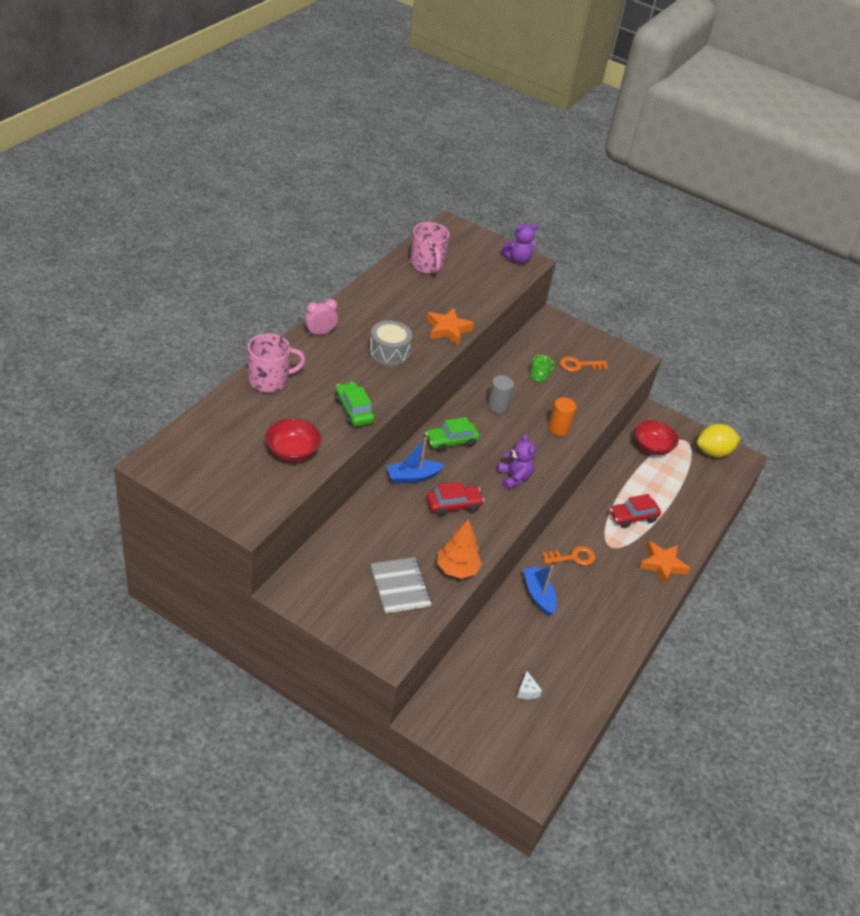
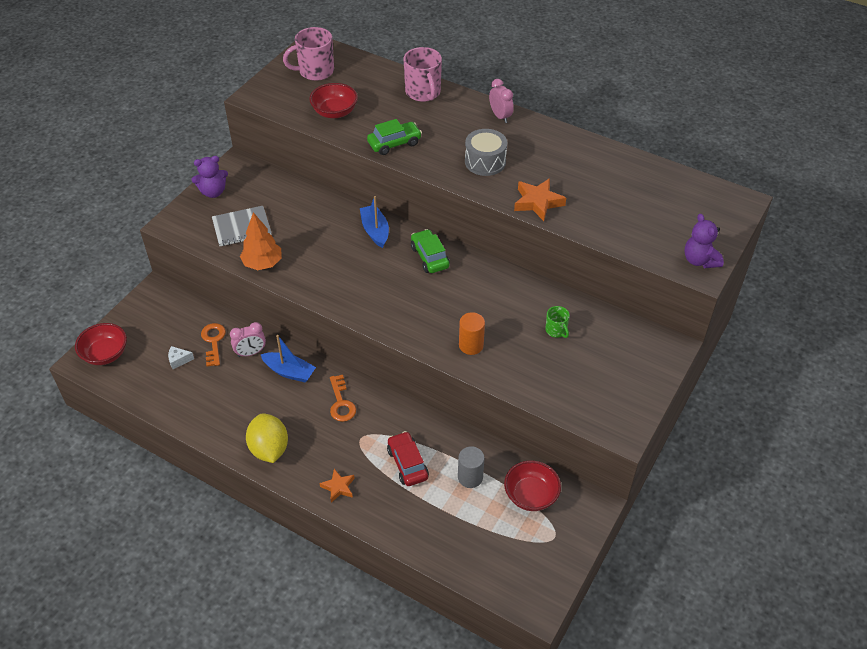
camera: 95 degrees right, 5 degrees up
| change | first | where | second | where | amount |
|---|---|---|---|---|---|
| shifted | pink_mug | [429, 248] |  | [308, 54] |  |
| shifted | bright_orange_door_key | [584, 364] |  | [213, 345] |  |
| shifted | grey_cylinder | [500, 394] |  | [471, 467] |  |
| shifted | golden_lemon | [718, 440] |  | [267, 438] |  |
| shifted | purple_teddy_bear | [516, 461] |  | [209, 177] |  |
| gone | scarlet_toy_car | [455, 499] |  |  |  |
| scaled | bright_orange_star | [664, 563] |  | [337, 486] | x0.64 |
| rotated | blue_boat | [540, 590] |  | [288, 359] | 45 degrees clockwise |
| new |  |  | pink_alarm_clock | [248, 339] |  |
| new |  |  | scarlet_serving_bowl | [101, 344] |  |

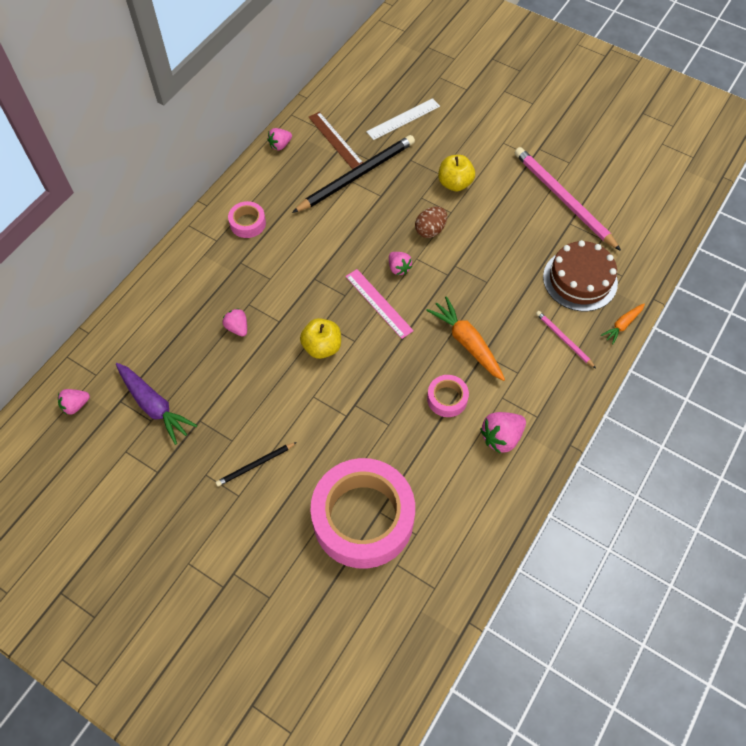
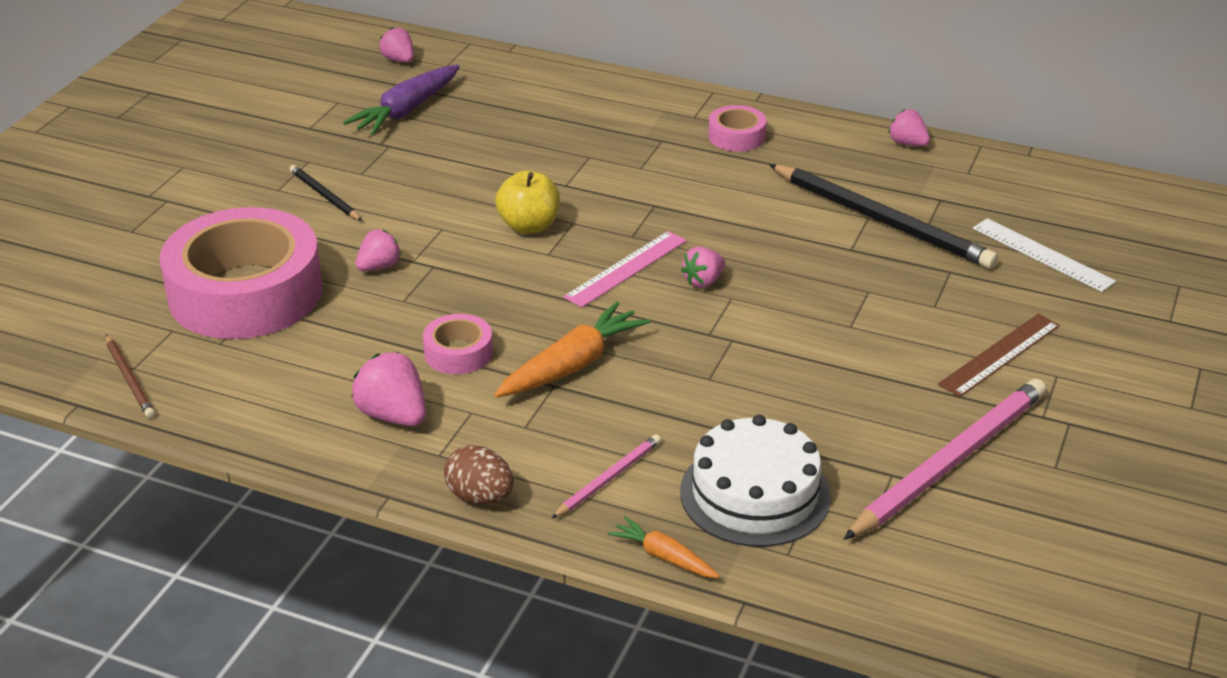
camera: 80 degrees right, 25 degrees down
| change | first | where | second | where | amount |
|---|---|---|---|---|---|
| shifted | brown_straightedge | [336, 140] |  | [999, 355] |  |
| gone | golden_apple_fruit | [456, 173] |  |  |  |
| shifted | brown_egg | [431, 222] |  | [479, 475] |  |
| repainted | brown_gateau | [580, 275] | pure_white_gateau | [755, 481] |  |
| shifted | pink_berry | [235, 322] |  | [378, 250] |  |
| new |  |  | brown_lead_pencil | [130, 376] |  |

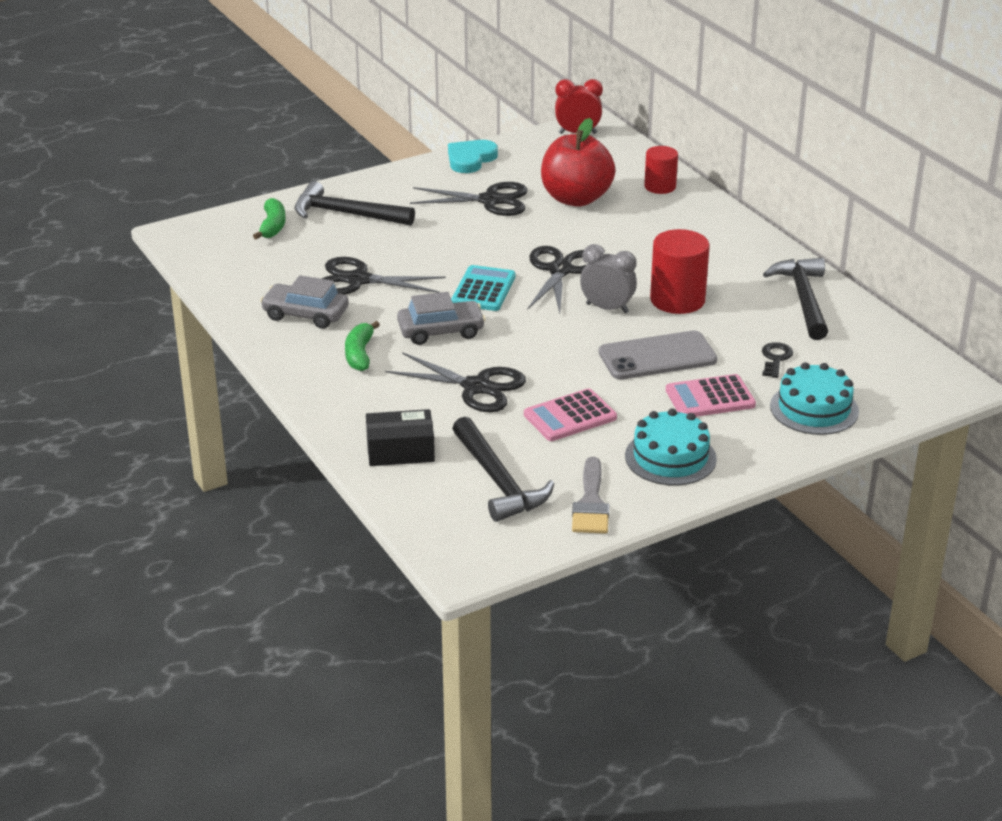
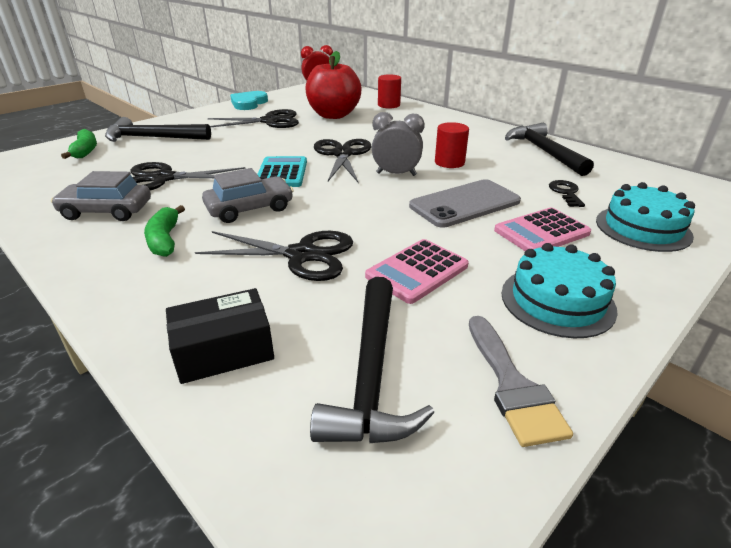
camera: 15 degrees left, 0 degrees up
| change | first | where | second | where | amount |
|---|---|---|---|---|---|
| scaled | scarlet_cylinder | [680, 271] |  | [452, 145] | x0.64 |
| rotated | ebony_claw_hammer | [503, 469] |  | [372, 360] | 45 degrees clockwise |

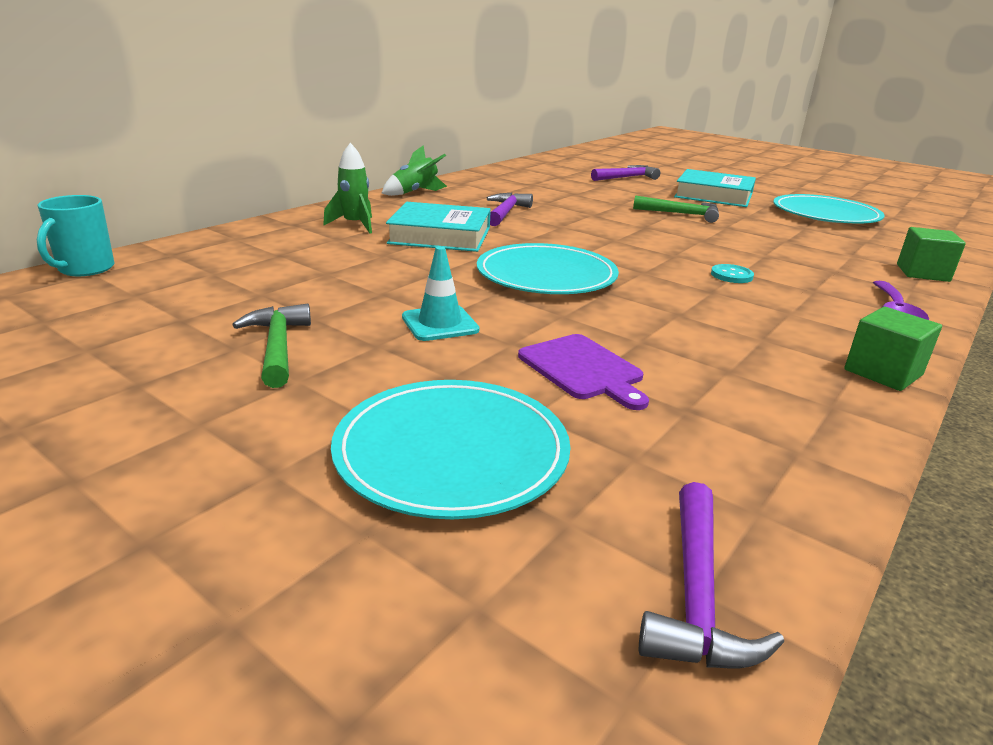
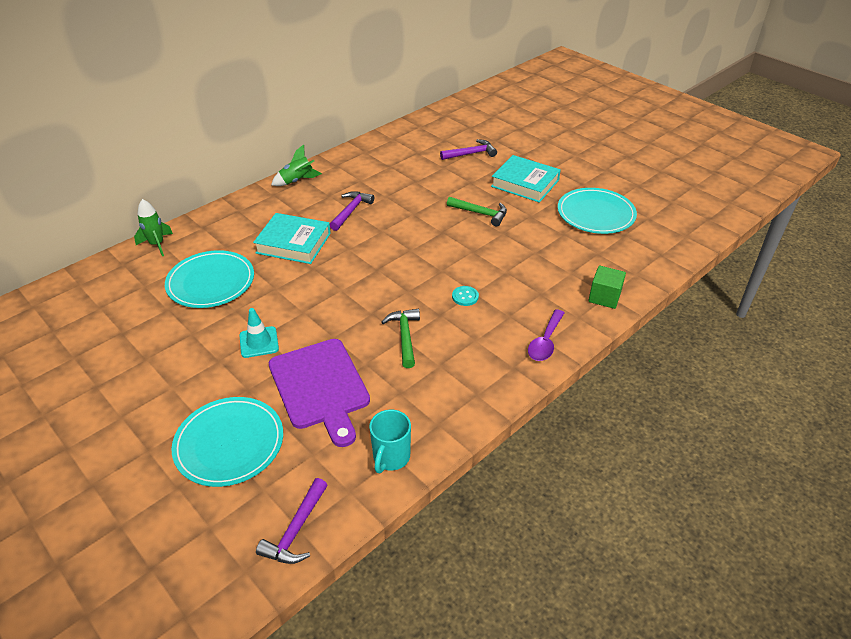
camera: 10 degrees right, 15 degrees up
| change | first | where | second | where | amount |
|---|---|---|---|---|---|
| shifted | leaf-green_rocket | [347, 188] |  | [153, 227] |  |
| shifted | turquoise_mug | [75, 235] |  | [390, 441] |  |
| shifted | turquoise_flat_dish | [548, 268] |  | [209, 279] |  |
| shifted | leaf-green_claw_hammer | [271, 346] |  | [400, 338] |  |
| gone | leaf-green_block | [893, 349] |  |  |  |
| scaled | purple_cutting_board | [583, 372] |  | [319, 393] | x1.71 |

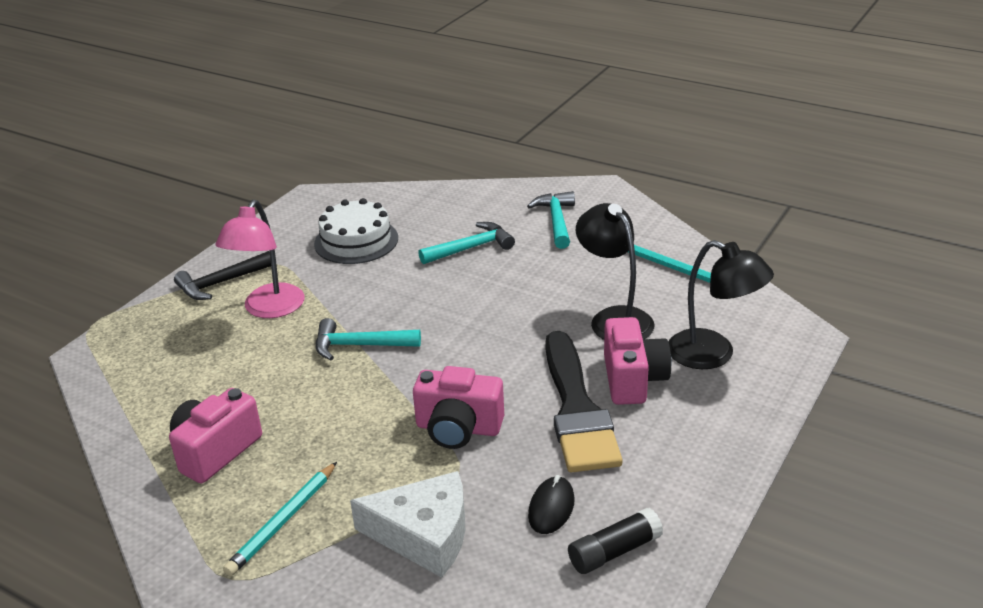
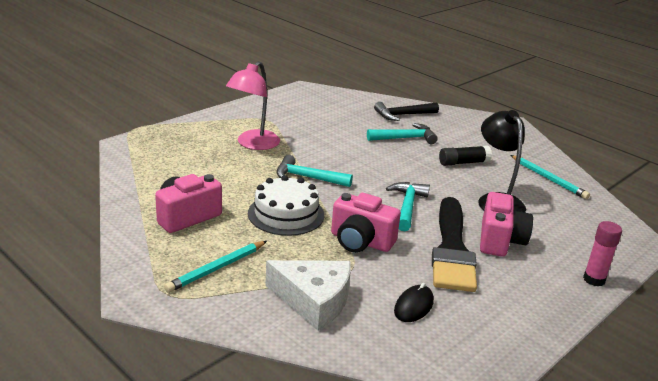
camera: 10 degrees right, 5 degrees down
| change | first | where | second | where | amount |
|---|---|---|---|---|---|
| shifted | turquoise_claw_hammer | [551, 220] |  | [408, 206] |  |
| shifted | pure_white_gateau | [356, 231] |  | [286, 205] |  |
| gone | ebony_desk_lamp | [721, 304] |  |  |  |
| shifted | ebony_claw_hammer | [222, 275] |  | [406, 111] |  |
| shifted | ebony_glue | [615, 541] |  | [465, 155] |  |
| new |  |  | pink_glue | [602, 254] |  |

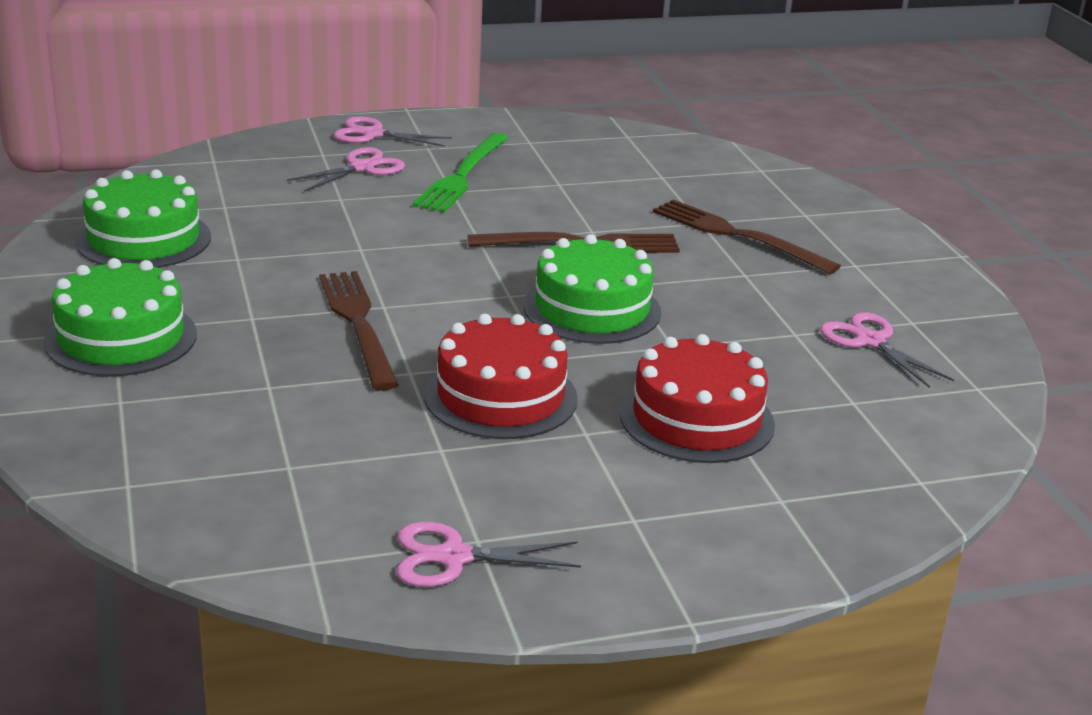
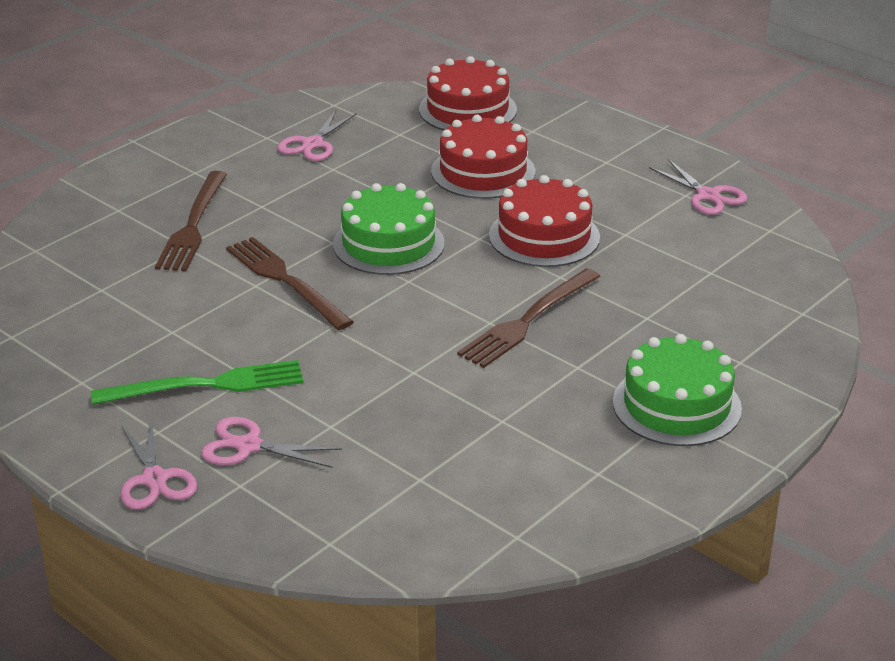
camera: 120 degrees left, 5 degrees up
| change | first | where | second | where | amount |
|---|---|---|---|---|---|
| gone | leaf-green_gateau | [143, 218] |  |  |  |
| new |  |  | scarlet_gateau | [468, 93] |  |

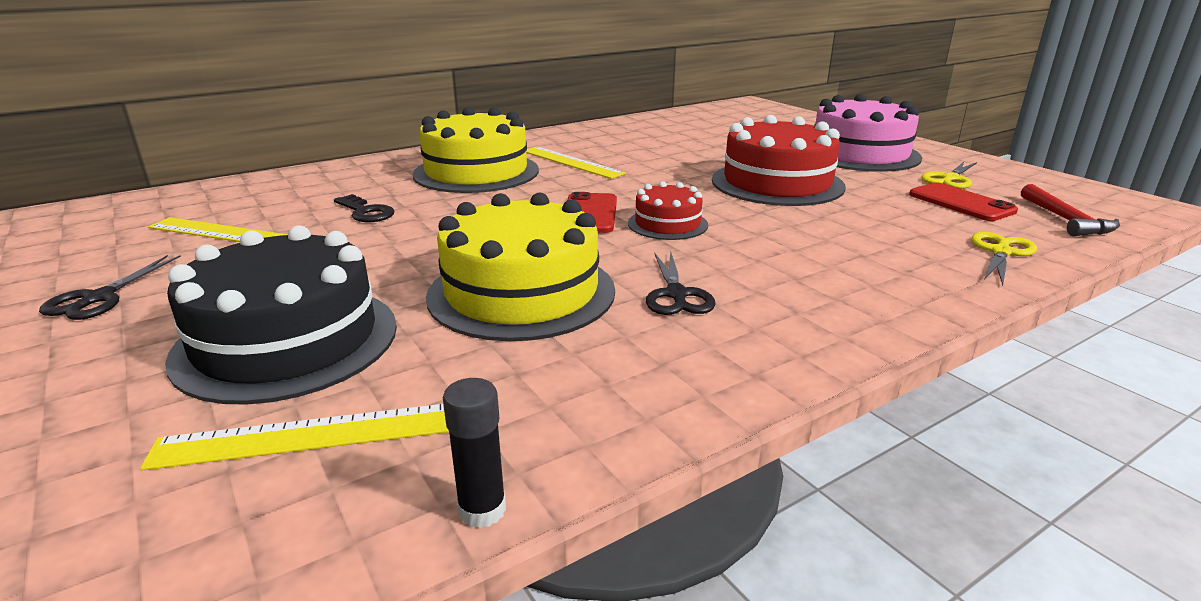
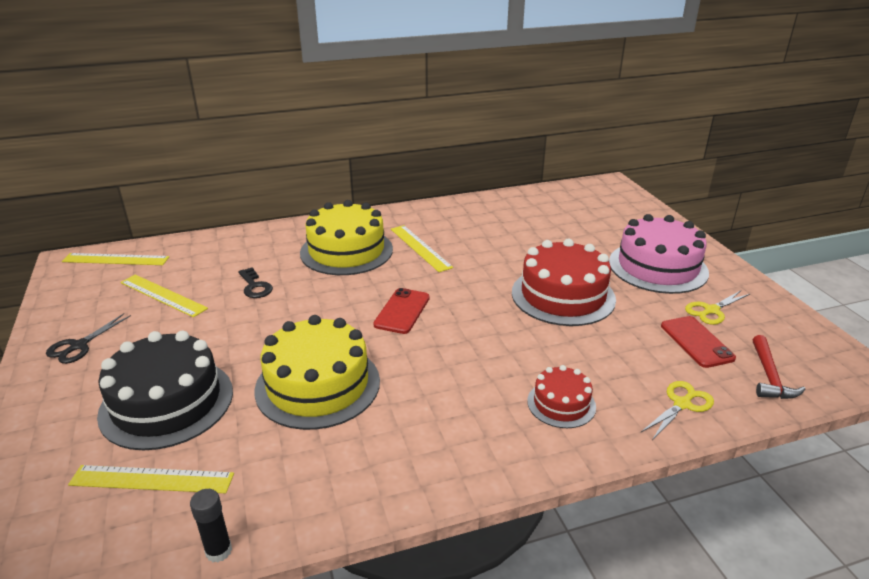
camera: 15 degrees right, 5 degrees up
| change | first | where | second | where | amount |
|---|---|---|---|---|---|
| shifted | scarlet_gateau | [668, 210] |  | [561, 396] |  |
| gone | ebony_pair_of_scissors | [681, 283] |  |  |  |
| new |  |  | golden_straightedge | [115, 259] |  |

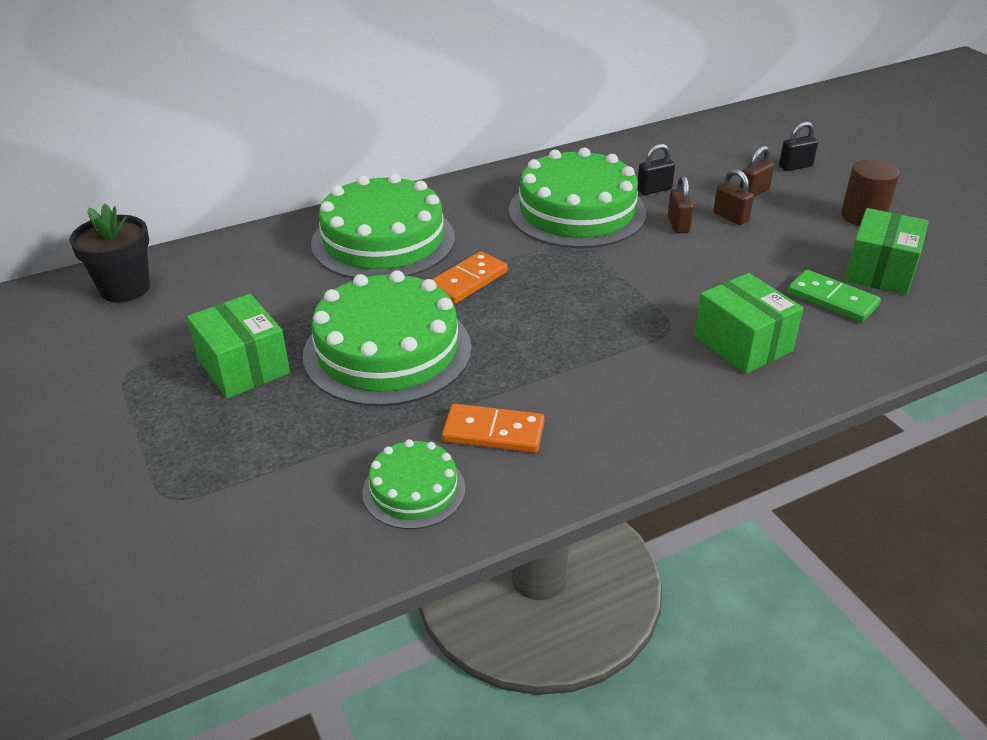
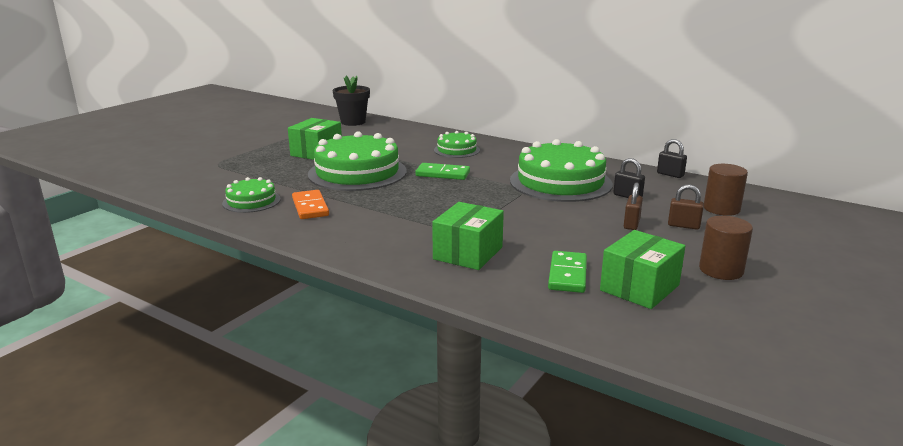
camera: 60 degrees right, 15 degrees down
| change | first | where | second | where | amount |
|---|---|---|---|---|---|
| shifted | ebony_padlock | [798, 146] |  | [672, 158] |  |
| scaled | leaf-green_gateau | [383, 226] |  | [457, 144] | x0.52 |
| gone | brown_padlock | [681, 204] |  |  |  |
| rotated | leaf-green_box | [886, 251] |  | [642, 269] | 45 degrees counterclockwise |
| repainted | bright_orange_domino_piece | [470, 277] | leaf-green_domino_piece | [442, 171] |  |
| new |  |  | brown_cylinder | [726, 190] |  |

